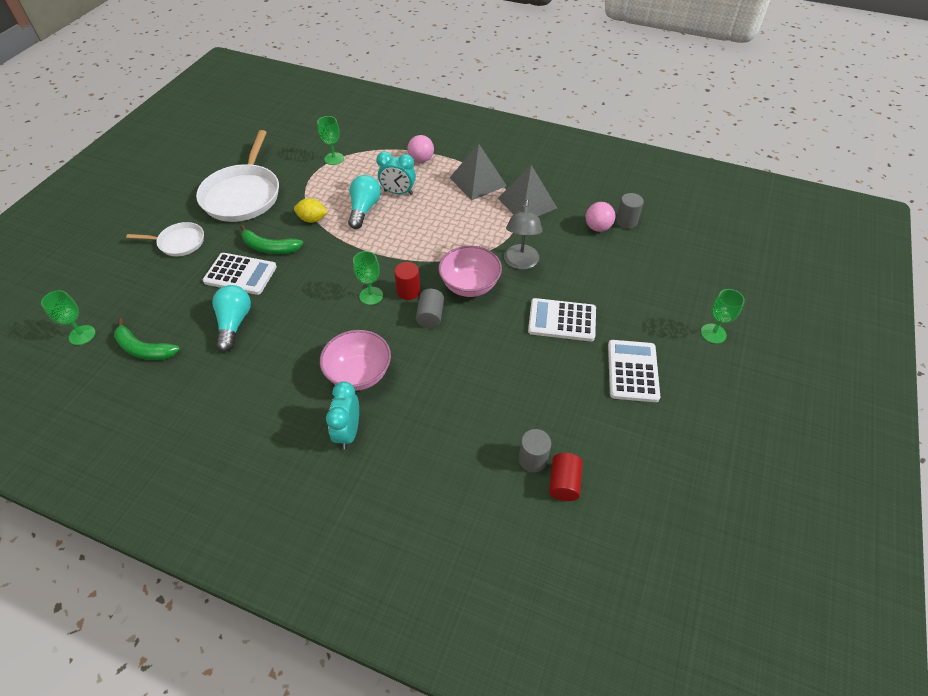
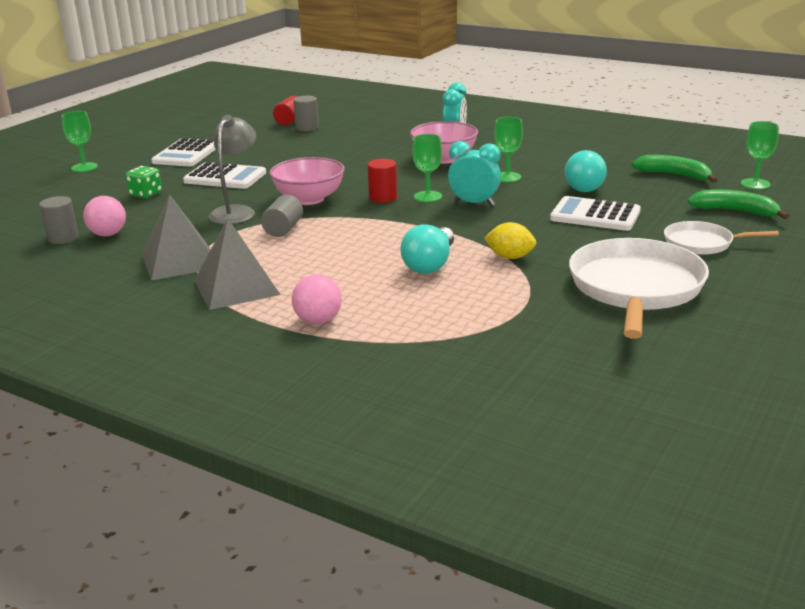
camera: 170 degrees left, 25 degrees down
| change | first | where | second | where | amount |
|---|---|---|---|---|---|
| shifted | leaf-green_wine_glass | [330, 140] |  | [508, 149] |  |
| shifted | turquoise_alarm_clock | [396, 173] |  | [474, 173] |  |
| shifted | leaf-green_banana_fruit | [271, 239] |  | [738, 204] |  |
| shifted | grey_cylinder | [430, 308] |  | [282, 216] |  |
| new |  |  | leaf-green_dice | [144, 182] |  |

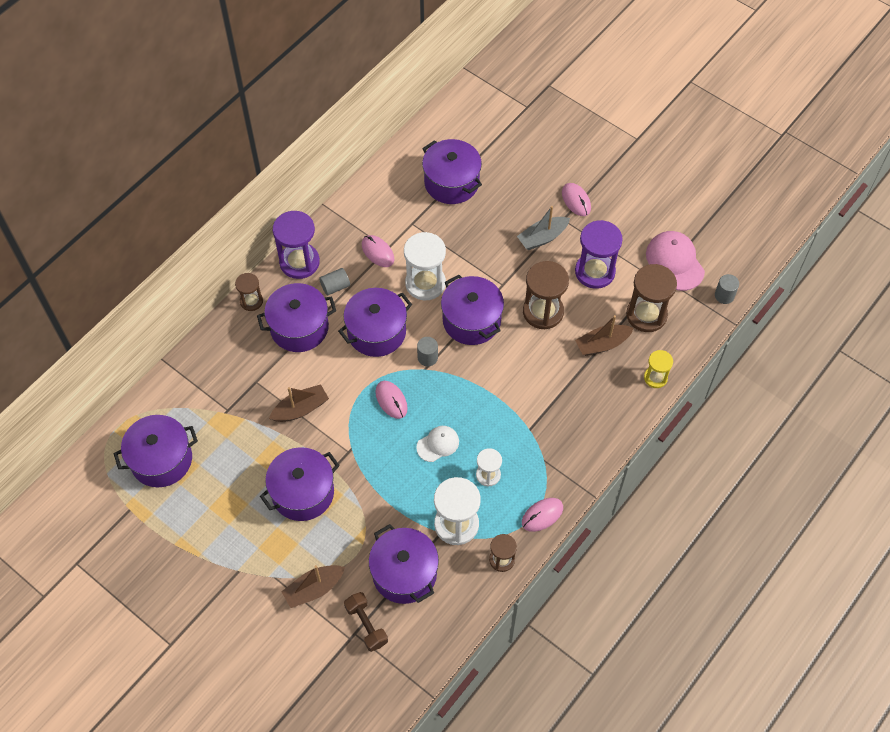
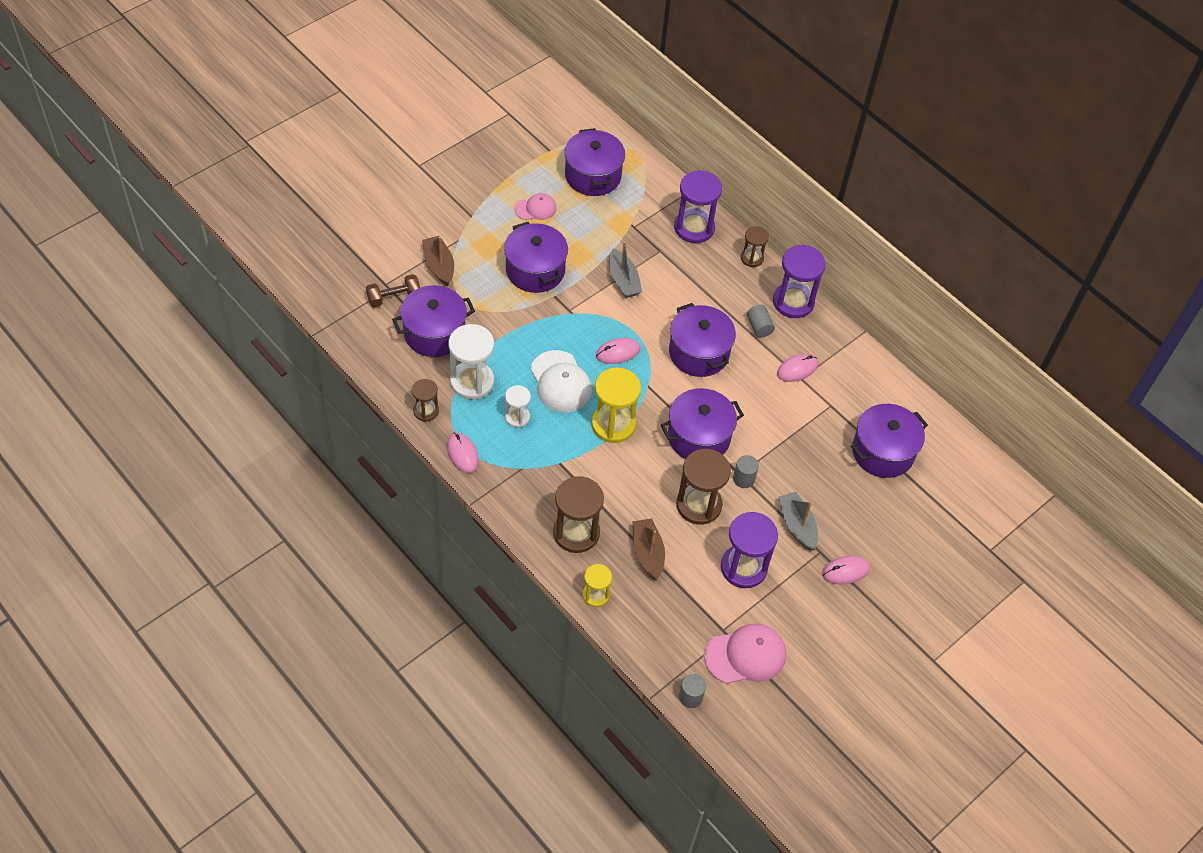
camera: 95 degrees right, 5 degrees down
| change | first | where | second | where | amount |
|---|---|---|---|---|---|
| gone | pure_white_sand_timer | [425, 266] |  |  |  |
| shifted | brown_sand_timer | [651, 298] |  | [578, 514] |  |
| gone | purple_cooking_pot | [296, 317] |  |  |  |
| shifted | grey_cylinder | [427, 352] |  | [746, 471] |  |
| repainted | brown_boat | [299, 403] | grey_boat | [625, 269] |  |
| scaled | pure_white_baseball_cap | [437, 444] |  | [561, 381] | x1.65 |
| new |  |  | purple_sand_timer | [698, 206] |  |
| new |  |  | pink_baseball_cap | [535, 206] |  |
| new |  |  | golden_sand_timer | [616, 405] |  |

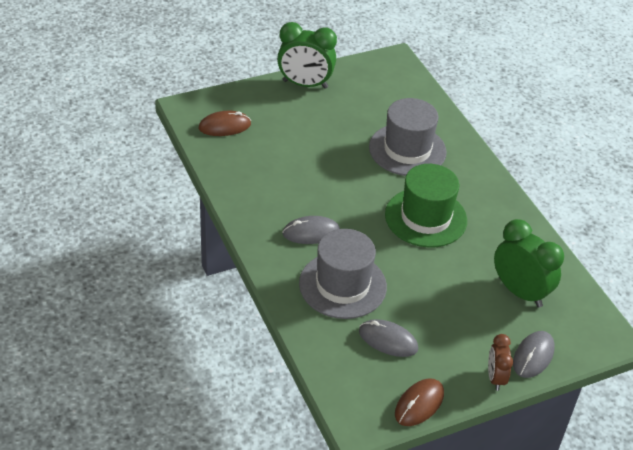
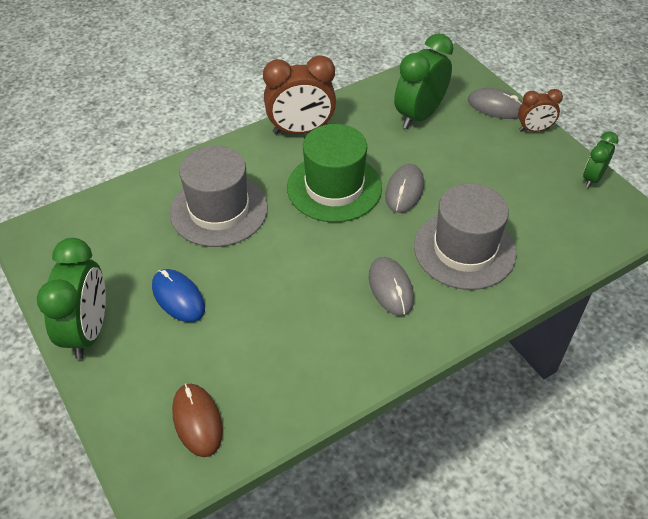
camera: 95 degrees left, 5 degrees up
| change | first | where | second | where | amount |
|---|---|---|---|---|---|
| shifted | grey_mouse | [388, 338] |  | [404, 188] |  |
| swapped | brown_mouse | [419, 402] | leaf-green_alarm_clock | [600, 159] |  |
| new |  |  | brown_alarm_clock | [299, 94] |  |
| new |  |  | blue_mouse | [178, 295] |  |

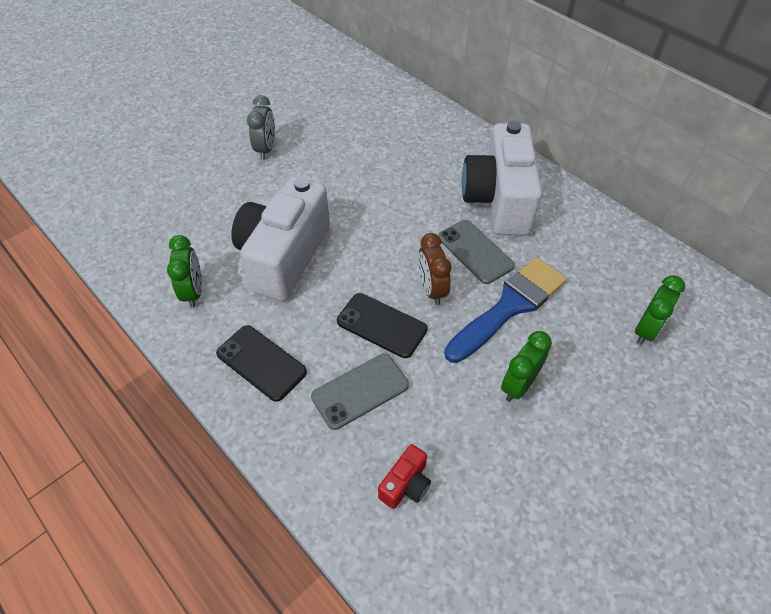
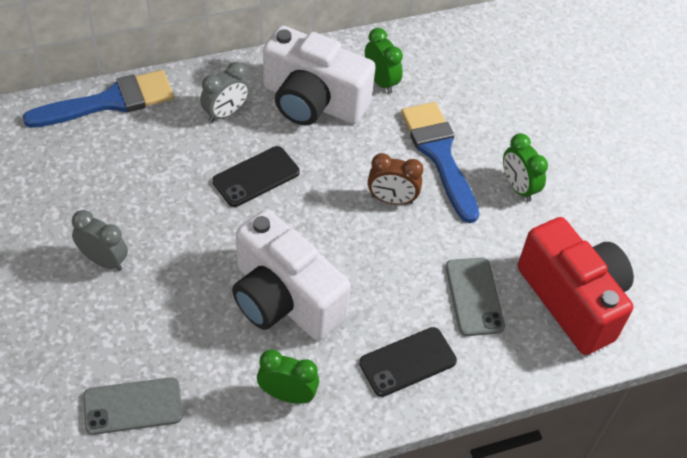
camera: 70 degrees left, 0 degrees up
| change | first | where | second | where | amount |
|---|---|---|---|---|---|
| shifted | grey_smartphone | [476, 252] |  | [133, 406] |  |
| shifted | leaf-green_alarm_clock | [660, 310] |  | [384, 61] |  |
| shifted | ebony_smartphone | [382, 325] |  | [256, 176] |  |
| scaled | scarlet_photo_camera | [404, 476] |  | [576, 286] | x2.44 |
| new |  |  | grey_alarm_clock | [225, 92] |  |
| new |  |  | blue_paintbrush | [98, 99] |  |

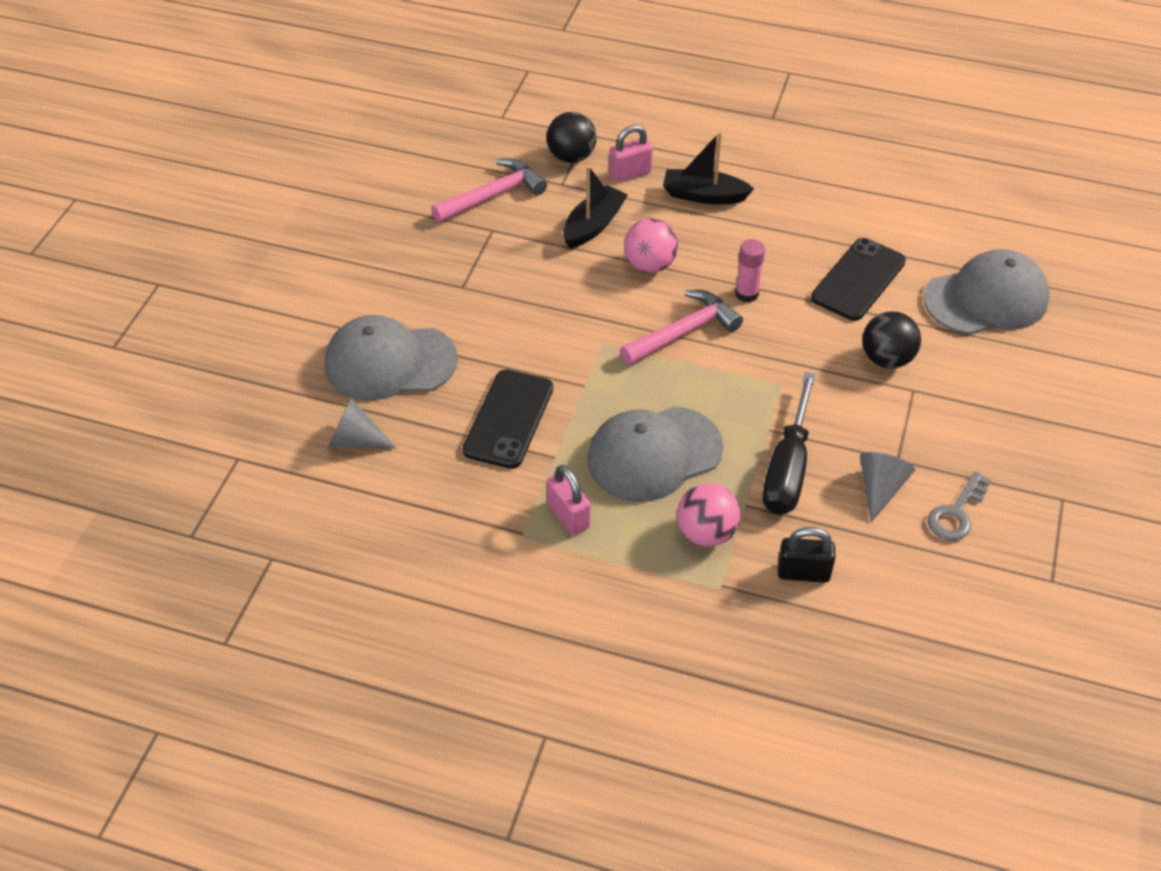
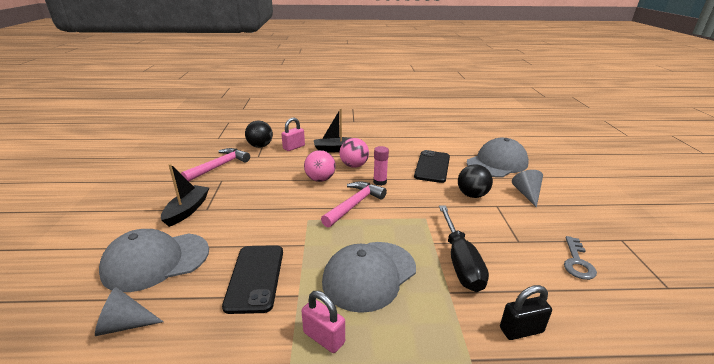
camera: 20 degrees left, 20 degrees down
| change | first | where | second | where | amount |
|---|---|---|---|---|---|
| shifted | ebony_boat | [595, 207] |  | [185, 195] |  |
| shifted | grey_solid_cone | [887, 487] |  | [527, 189] |  |
| shifted | pink_ball | [708, 515] |  | [354, 153] |  |

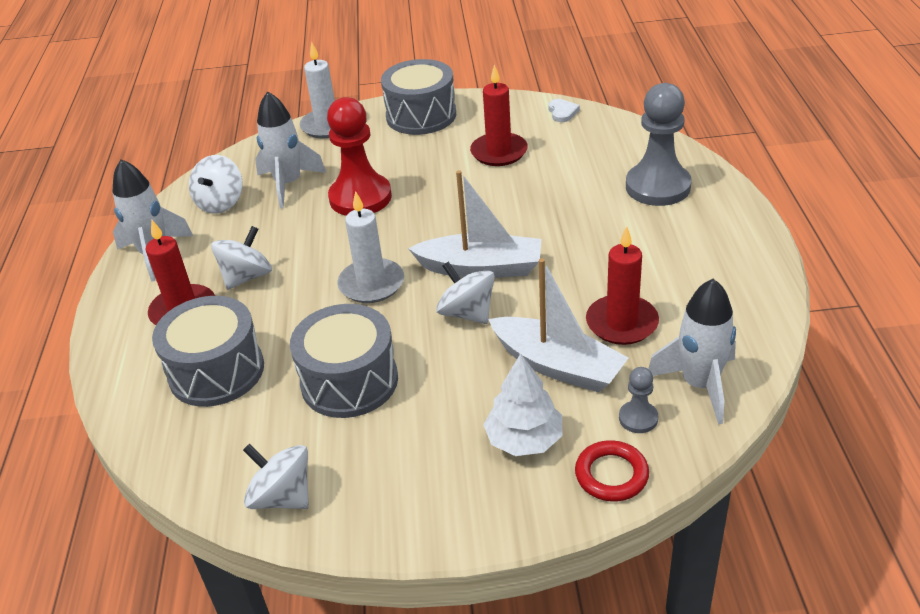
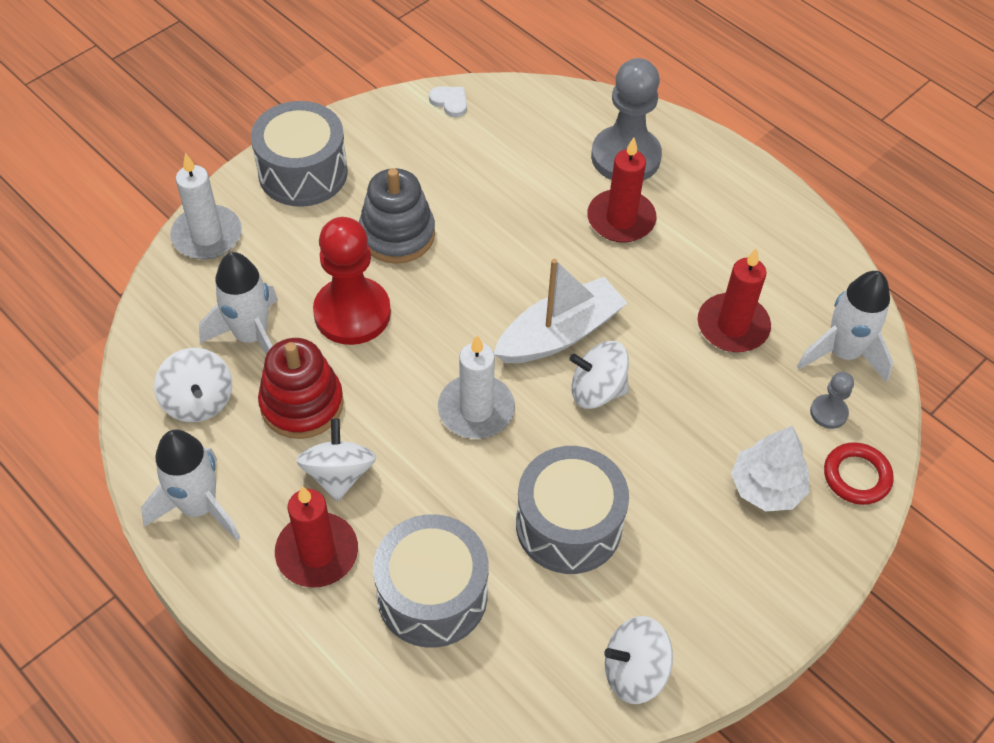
camera: 45 degrees left, 15 degrees up
| change | first | where | second | where | amount |
|---|---|---|---|---|---|
| shifted | scarlet_candle | [499, 115] |  | [622, 190] |  |
| gone | pure_white_boat | [558, 325] |  |  |  |
| new |  |  | grey_stacking_rings | [397, 216] |  |
| new |  |  | scarlet_stacking_rings | [301, 388] |  |

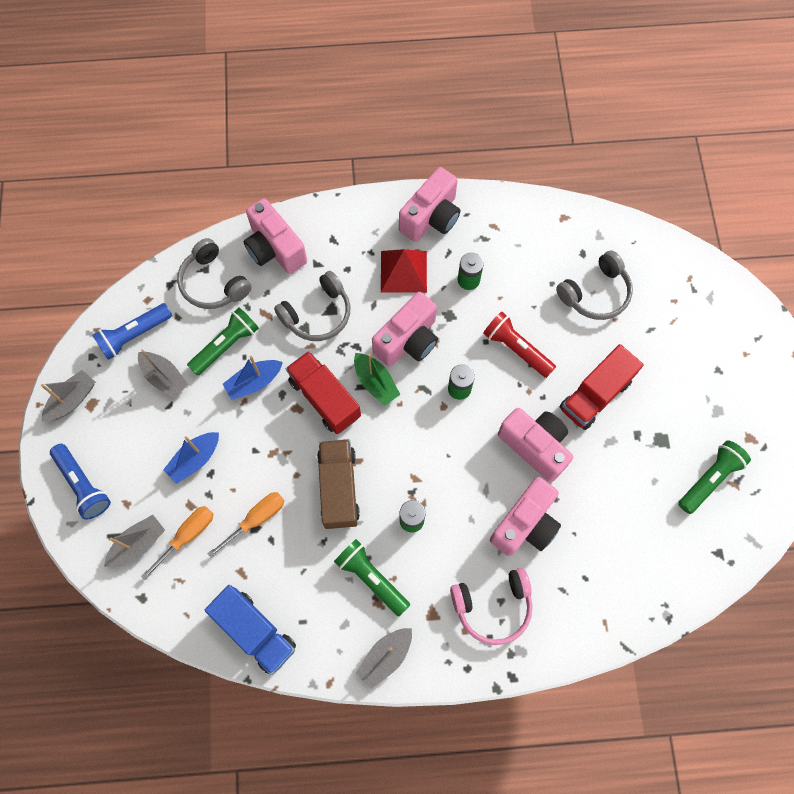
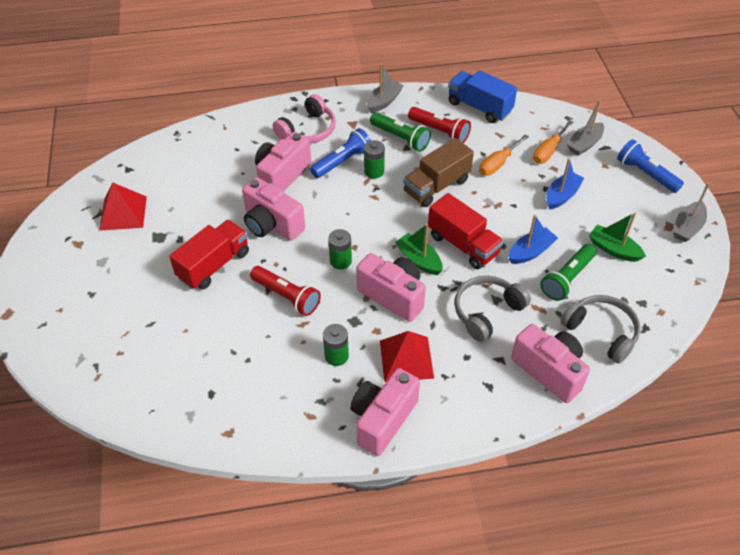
camera: 175 degrees right, 20 degrees down
| change | first | where | second | where | amount |
|---|---|---|---|---|---|
| gone | grey_headset | [594, 285] |  |  |  |
| rotated | pink_photo_camera | [405, 329] |  | [391, 287] | 90 degrees clockwise |
| shifted | blue_pocket_torch | [132, 331] |  | [340, 153] |  |
| repainted | grey_boat | [163, 374] | leaf-green_boat | [617, 237] |  |
| rotated | brown_truck | [338, 484] |  | [438, 172] | 60 degrees clockwise |
| swapped | leaf-green_pocket_torch | [714, 477] | scarlet_pyramid | [123, 206] |  |
| rotated | pink_headset | [491, 606] |  | [304, 118] | 150 degrees clockwise |
| new |  |  | scarlet_pocket_torch | [439, 125] |  |

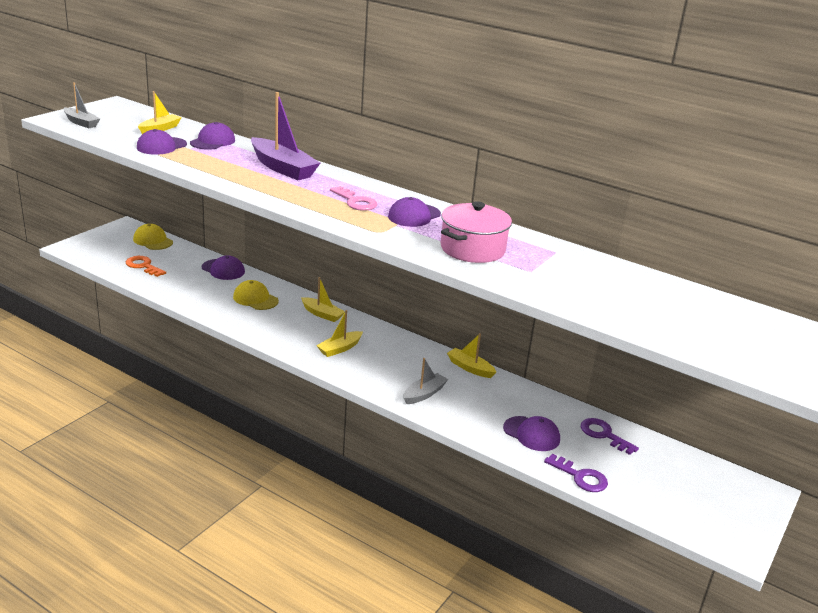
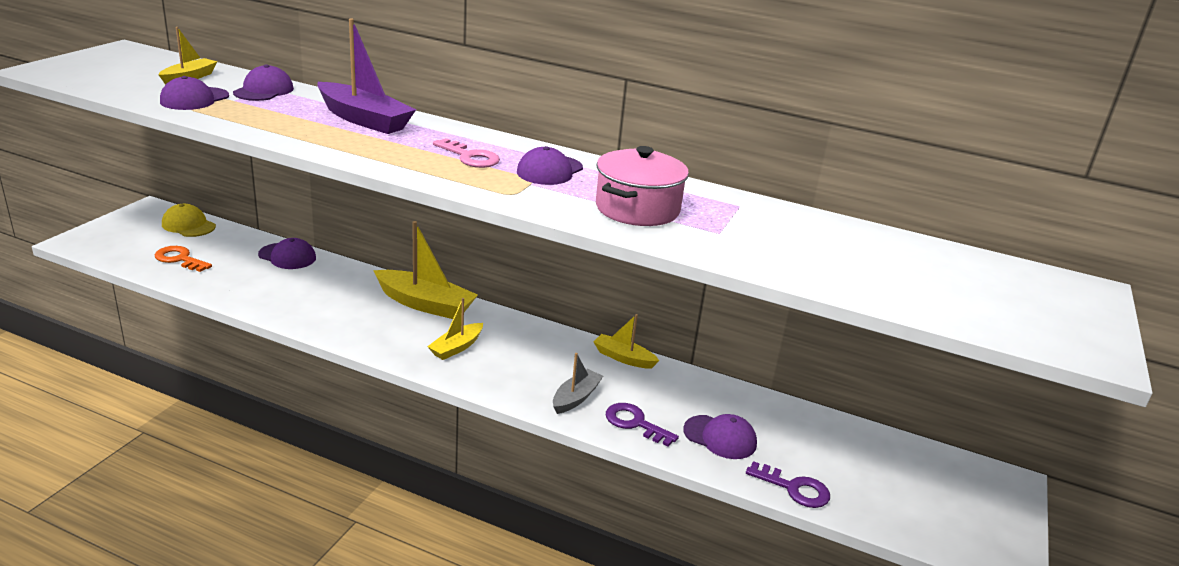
camera: 10 degrees left, 0 degrees up
| change | first | where | second | where | amount |
|---|---|---|---|---|---|
| gone | grey_boat | [81, 105] |  |  |  |
| scaled | golden_boat | [323, 299] |  | [425, 270] | x1.74 |
| gone | golden_baseball_cap | [256, 295] |  |  |  |
| shifted | purple_door_key | [610, 436] |  | [642, 425] |  |

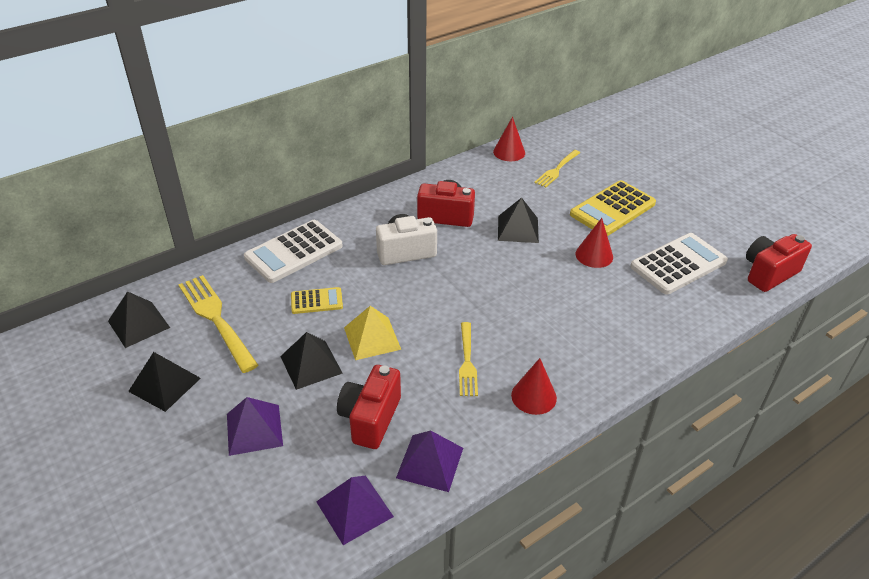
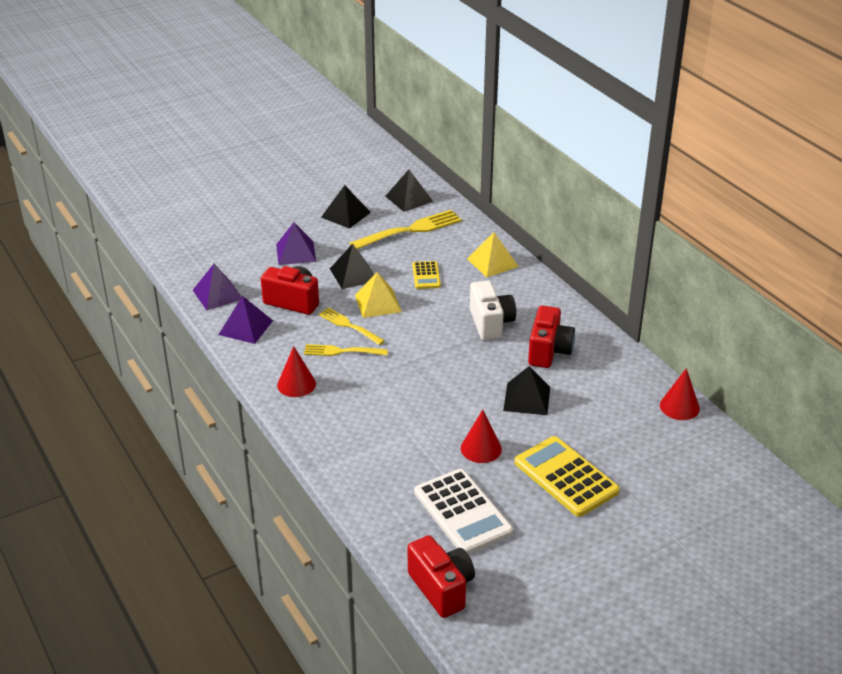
camera: 95 degrees right, 5 degrees down
| change | first | where | second | where | amount |
|---|---|---|---|---|---|
| shifted | golden_dinner_fork | [557, 169] |  | [351, 326] |  |
| swapped | pure_white_pocket_calculator | [293, 251] | golden_pyramid | [493, 254] |  |

